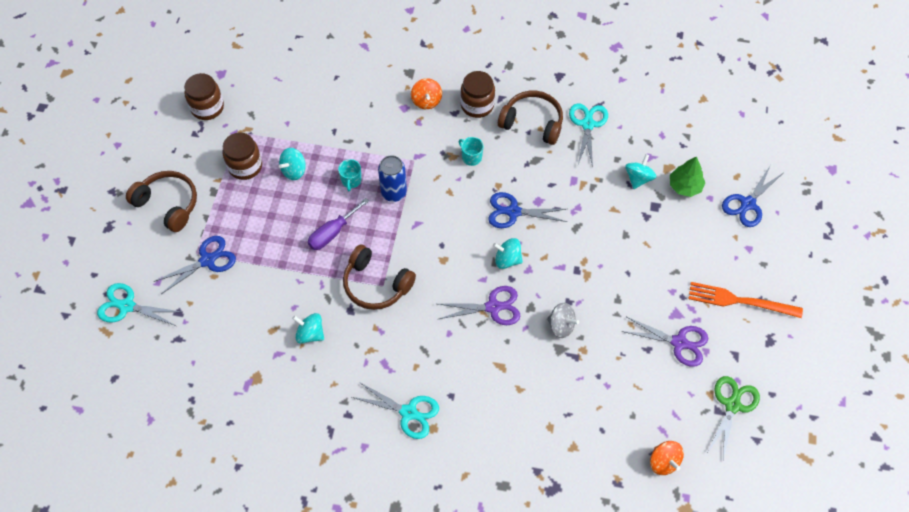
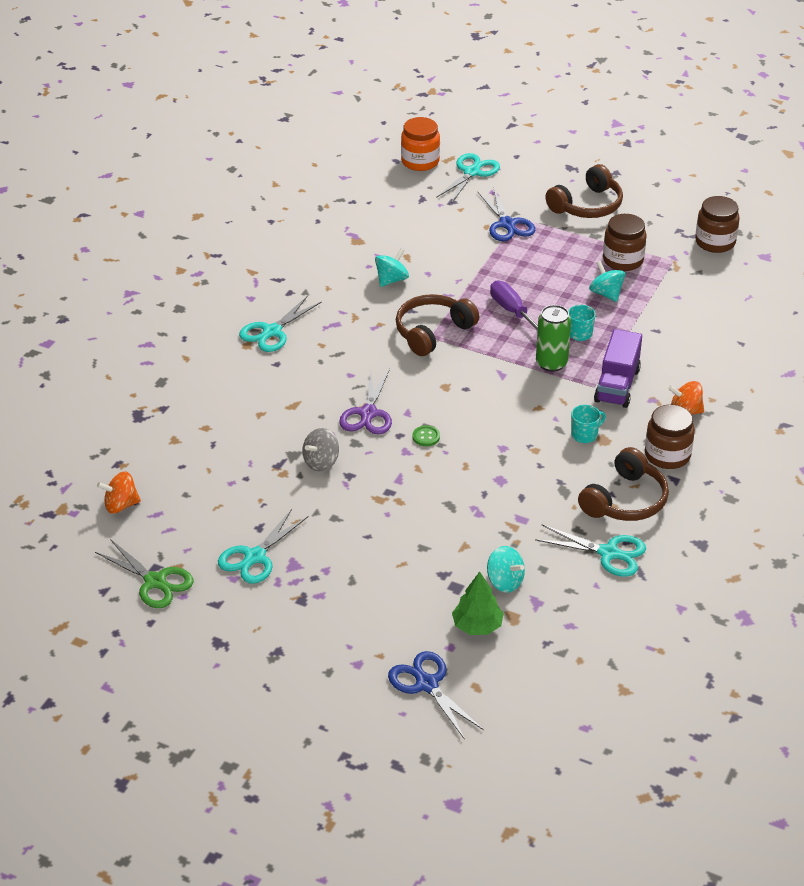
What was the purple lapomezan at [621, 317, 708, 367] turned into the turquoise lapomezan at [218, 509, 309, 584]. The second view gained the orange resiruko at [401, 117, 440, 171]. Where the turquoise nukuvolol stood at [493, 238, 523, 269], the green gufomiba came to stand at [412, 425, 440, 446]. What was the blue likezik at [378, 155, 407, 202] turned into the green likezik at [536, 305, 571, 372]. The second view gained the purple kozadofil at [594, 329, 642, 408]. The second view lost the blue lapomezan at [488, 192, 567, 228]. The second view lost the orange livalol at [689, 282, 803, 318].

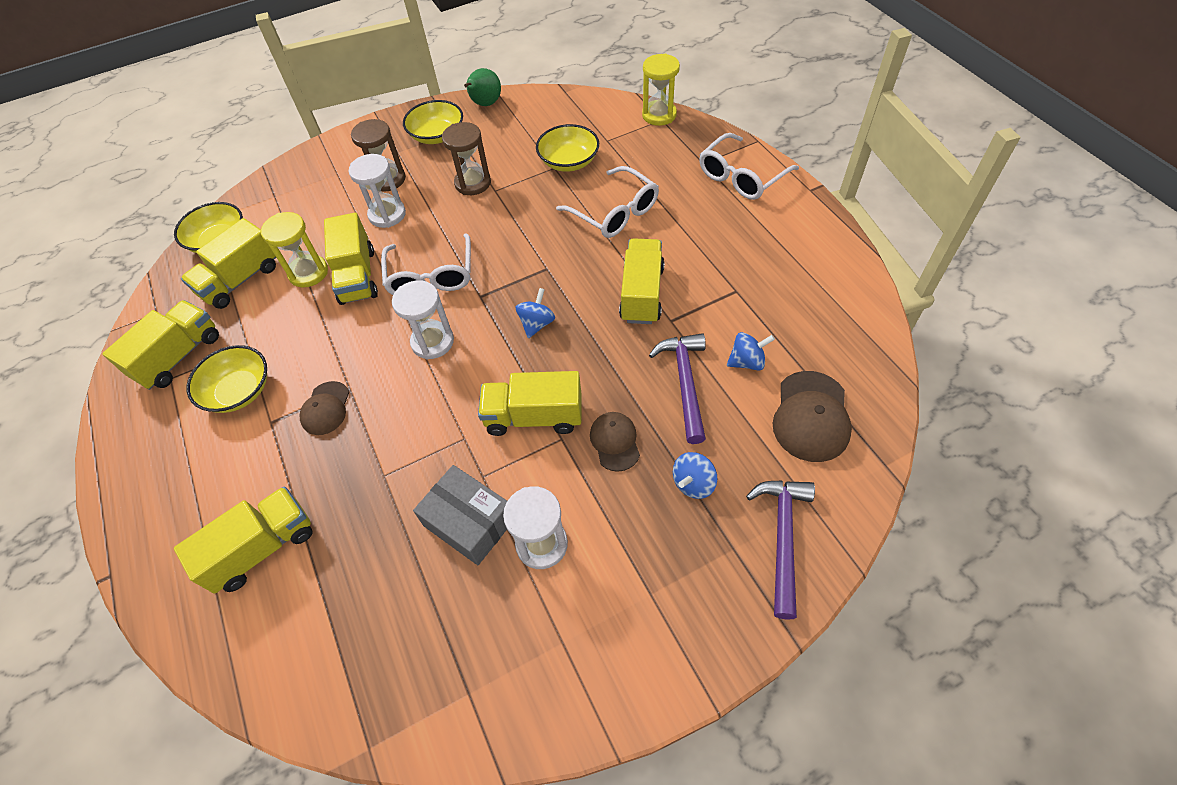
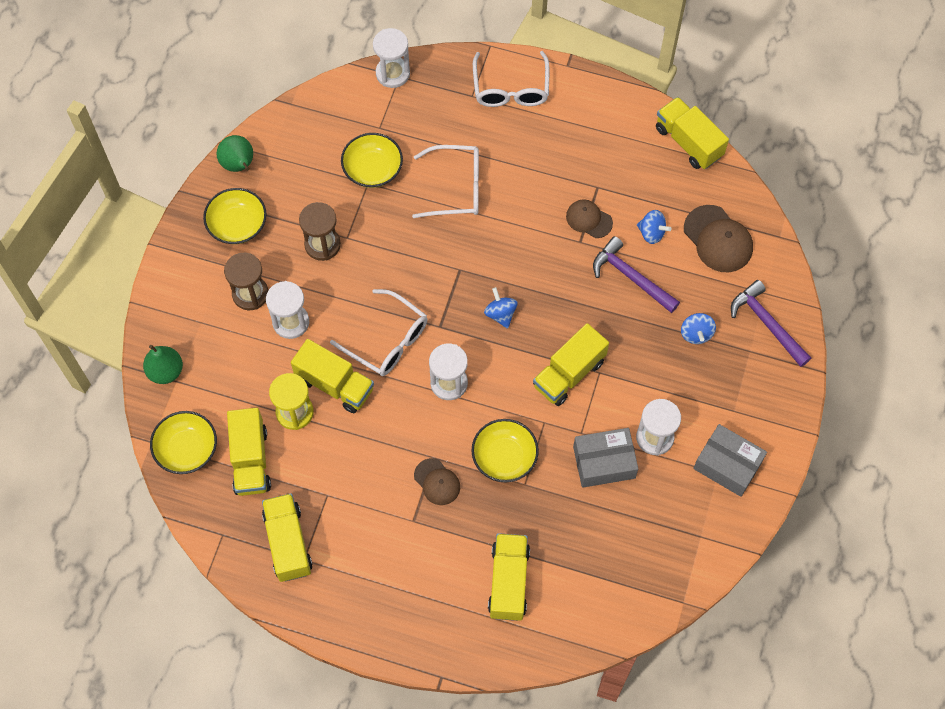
The second view gained the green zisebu at [143, 345, 183, 384]. What was the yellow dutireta at [642, 54, 680, 126] turned into the white dutireta at [373, 28, 410, 88]. The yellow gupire ended up elsewhere, having gone from [187, 345, 267, 413] to [471, 419, 539, 482]. The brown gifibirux ended up elsewhere, having gone from [590, 412, 640, 472] to [566, 199, 613, 238]. The blue nukuvolol at [727, 332, 775, 371] ended up facing another way, 90 degrees clockwise from before. The yellow kozadofil ended up elsewhere, having gone from [619, 238, 665, 324] to [656, 97, 729, 169]. The second view gained the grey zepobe at [693, 424, 767, 497].

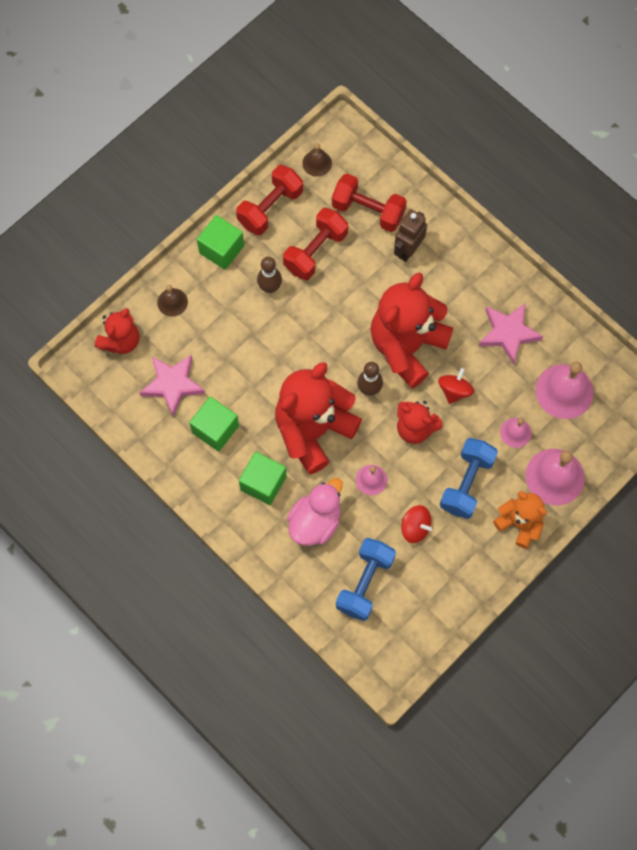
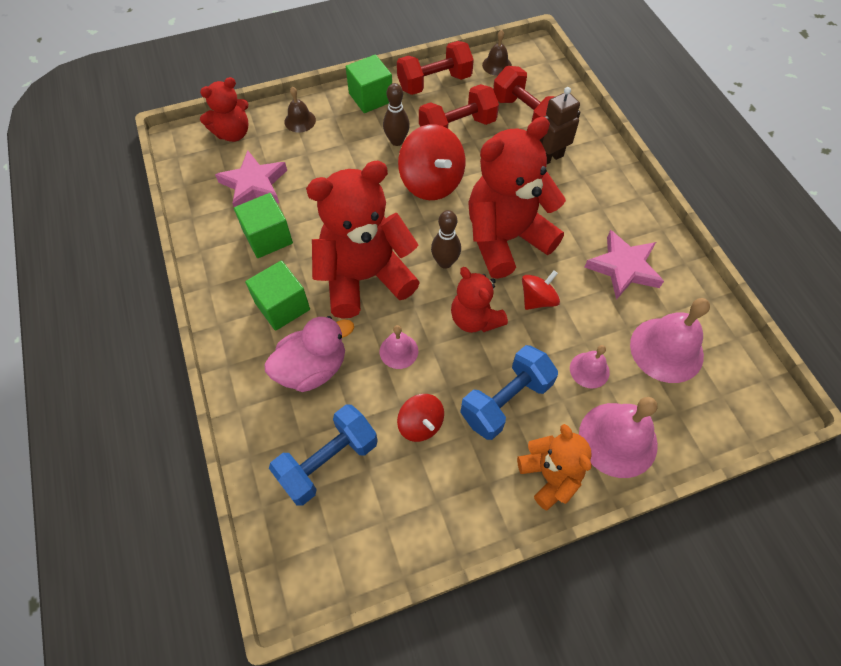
The second view gained the red nukuvolol at [398, 124, 465, 200].

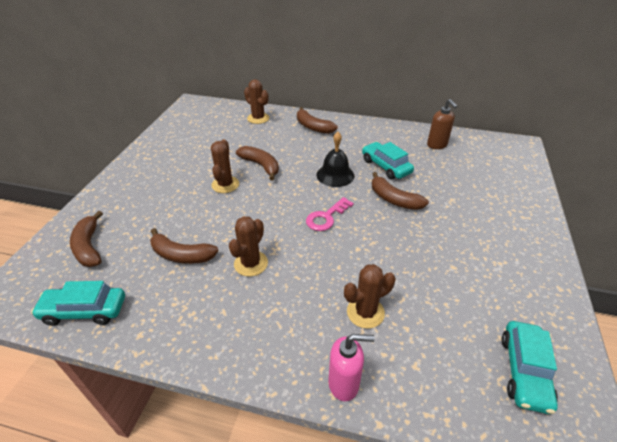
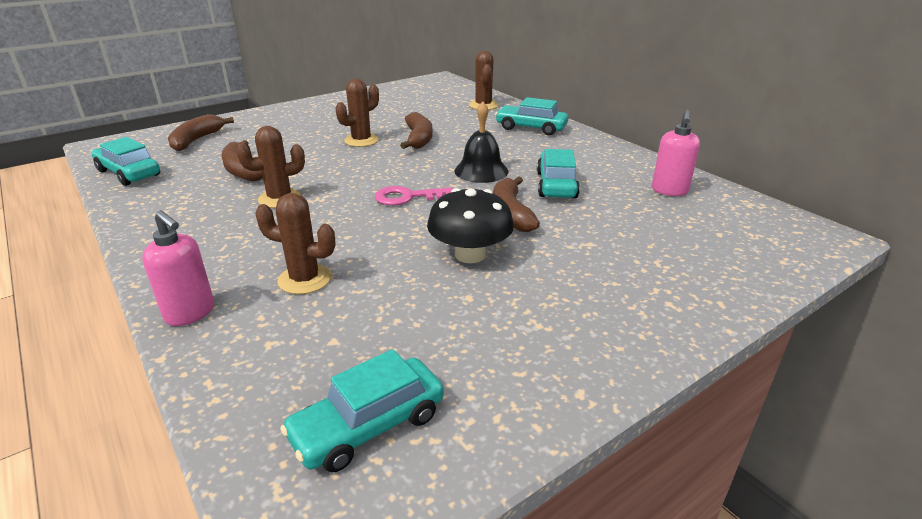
The second view gained the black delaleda at [427, 188, 514, 263]. Where the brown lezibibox stood at [297, 107, 338, 134], the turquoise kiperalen came to stand at [495, 97, 568, 135]. What was the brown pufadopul at [427, 99, 457, 149] turned into the pink pufadopul at [652, 110, 700, 196].

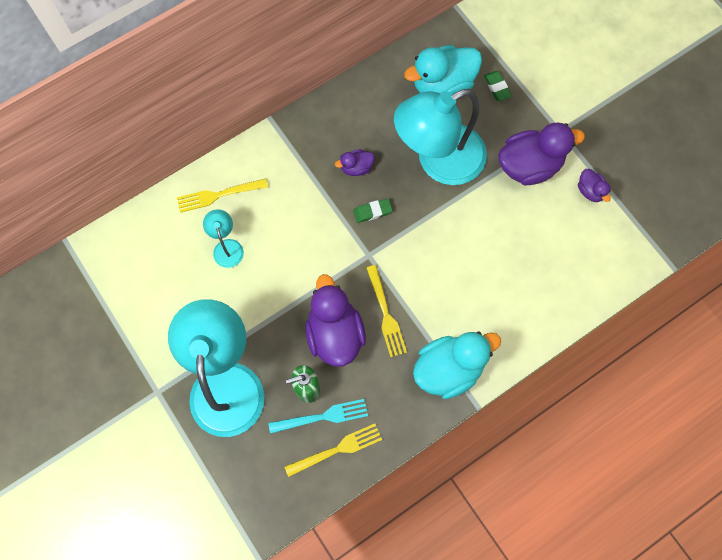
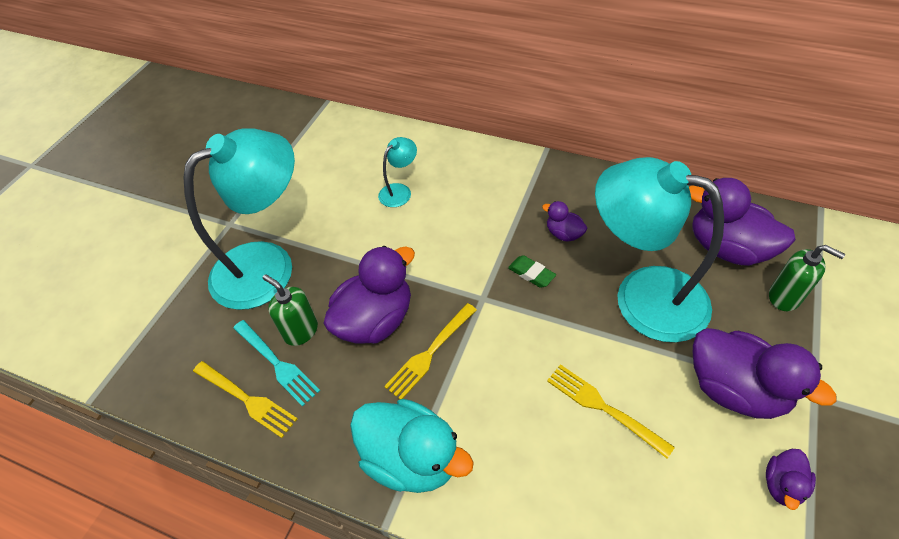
The yellow livalol ended up elsewhere, having gone from [177, 178, 268, 213] to [547, 364, 675, 459]. What was the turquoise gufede at [404, 45, 482, 94] turned into the purple gufede at [689, 178, 796, 266]. Where the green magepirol stood at [484, 71, 512, 101], the green pufadopul came to stand at [769, 245, 845, 311].

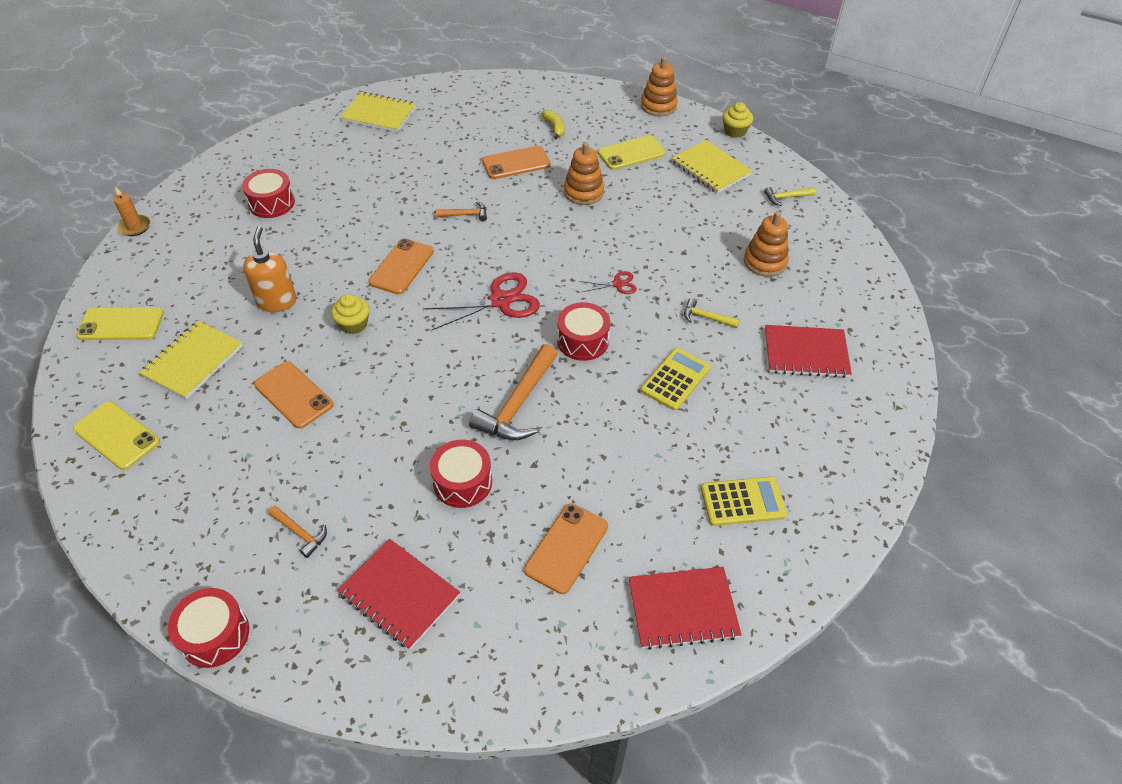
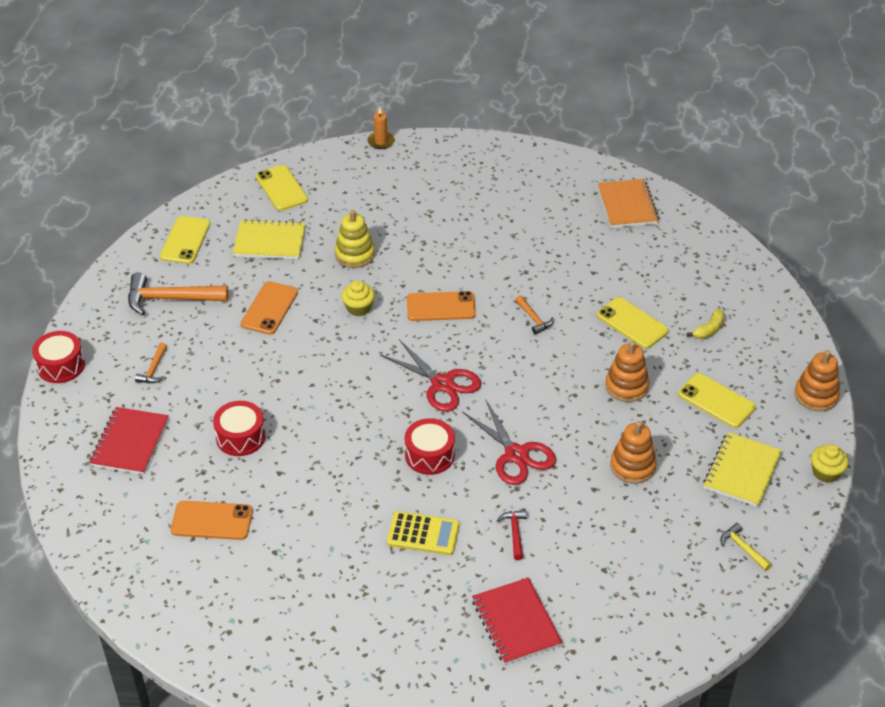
The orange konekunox ended up elsewhere, having gone from [469, 344, 557, 440] to [128, 272, 229, 315]. Where the orange pufadopul stood at [243, 226, 296, 312], the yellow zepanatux came to stand at [335, 210, 375, 268]. The size of the red lapomezan at [579, 271, 637, 294] changed by a factor of 1.95. What was the yellow konekunox at [684, 298, 740, 328] turned into the red konekunox at [497, 510, 527, 560]. What was the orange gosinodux at [482, 146, 551, 179] turned into the yellow gosinodux at [597, 297, 669, 349]. What was the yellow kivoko at [340, 92, 417, 132] turned into the orange kivoko at [598, 179, 659, 228]. The orange zepanatux ended up elsewhere, having gone from [744, 211, 789, 277] to [610, 421, 657, 484]. The second view lost the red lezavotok at [242, 169, 295, 218]. The second view lost the red kivoko at [629, 567, 742, 650]. The second view lost the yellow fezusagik at [701, 477, 787, 526].

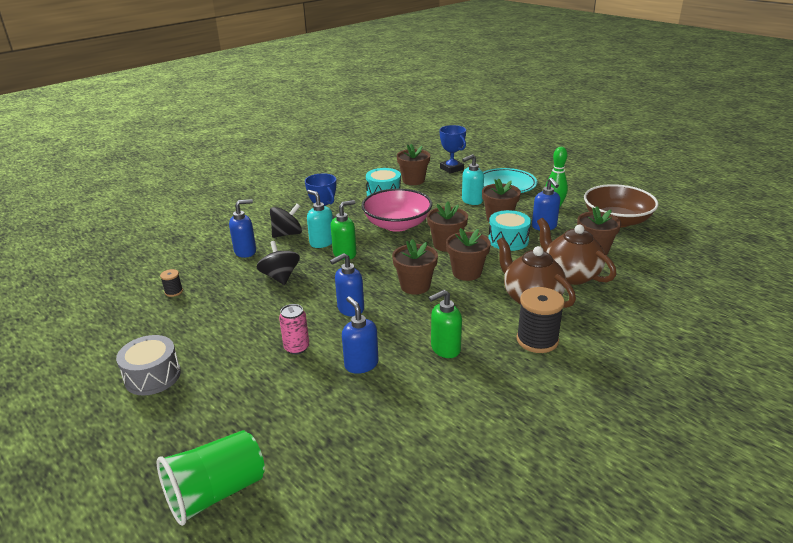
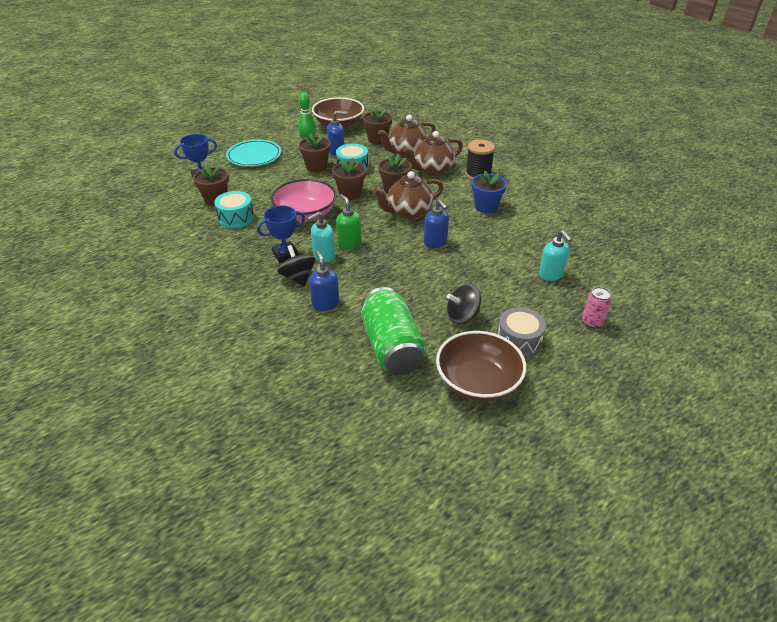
Where the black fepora stood at [160, 269, 183, 297], the green likezik came to stand at [361, 287, 426, 375]. Where the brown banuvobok stood at [392, 239, 438, 295], the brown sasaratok came to stand at [373, 171, 443, 219]. The second view gained the brown gupire at [436, 331, 526, 401]. The black nukuvolol ended up elsewhere, having gone from [257, 241, 300, 285] to [447, 283, 481, 324]. Where the green pufadopul stood at [429, 290, 462, 358], the blue banuvobok came to stand at [472, 170, 507, 213]. The turquoise pufadopul ended up elsewhere, having gone from [462, 154, 484, 205] to [539, 230, 572, 281]. The pink likezik ended up elsewhere, having gone from [279, 304, 309, 355] to [582, 287, 612, 328]. The second view lost the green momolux at [157, 430, 265, 526]. The second view lost the blue pufadopul at [342, 296, 379, 374].

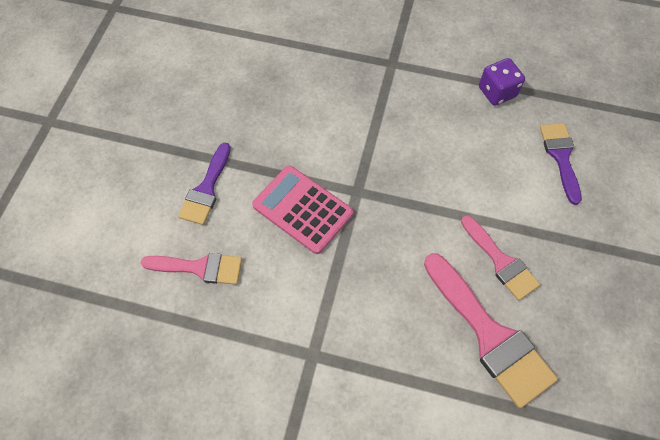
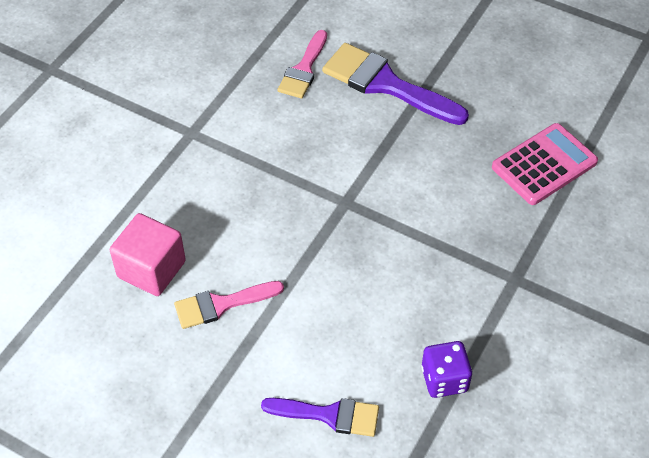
Where the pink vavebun stood at [424, 253, 558, 408], the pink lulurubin came to stand at [110, 213, 186, 296]. The size of the purple vavebun at [178, 143, 231, 225] changed by a factor of 1.62. The pink fezusagik ended up elsewhere, having gone from [252, 165, 353, 254] to [492, 123, 598, 205].

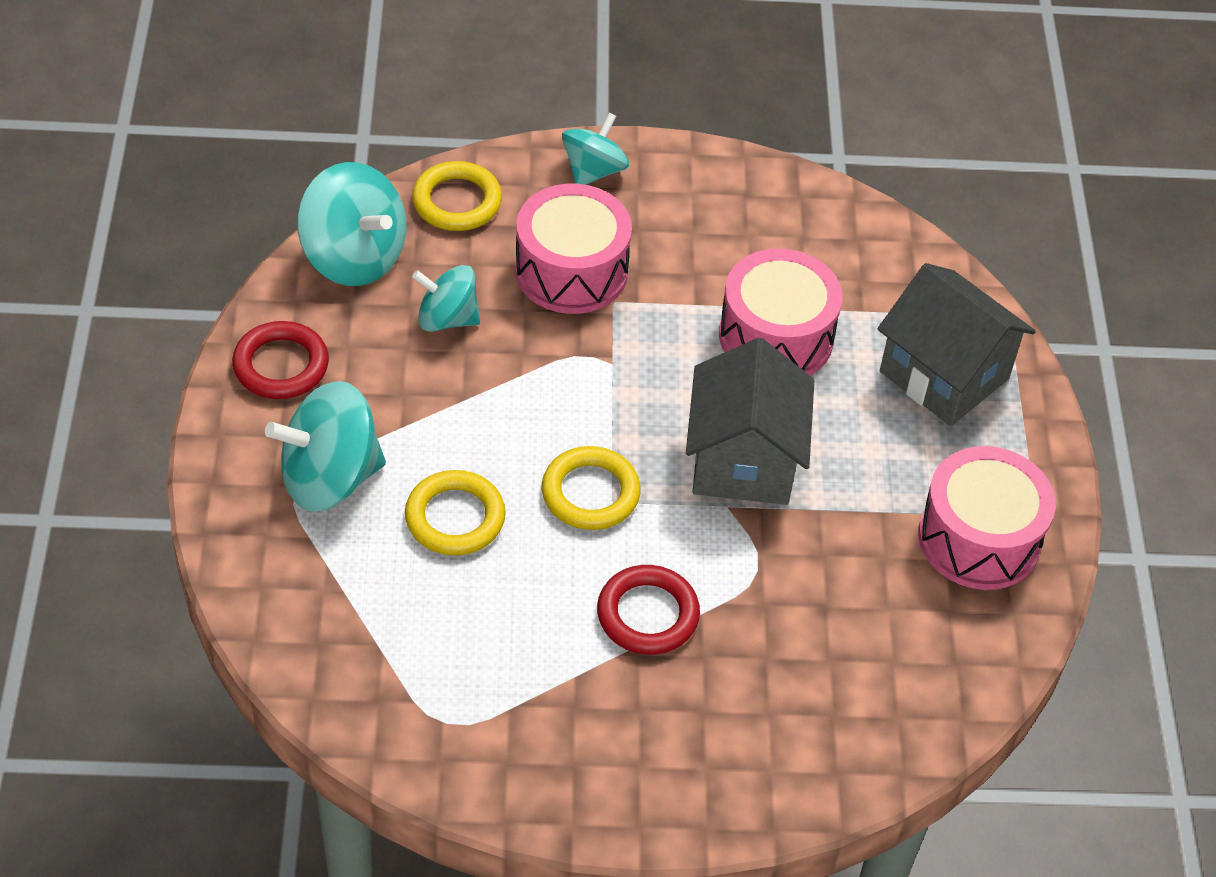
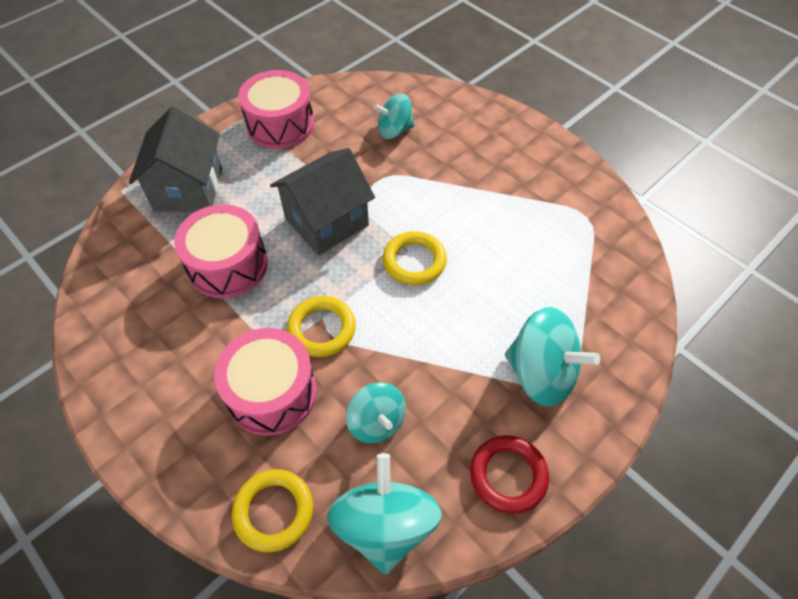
The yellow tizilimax ended up elsewhere, having gone from [405, 470, 506, 556] to [287, 296, 356, 357]. The turquoise nukuvolol ended up elsewhere, having gone from [562, 112, 629, 185] to [373, 94, 414, 139]. The second view lost the red tizilimax at [597, 565, 700, 655].

